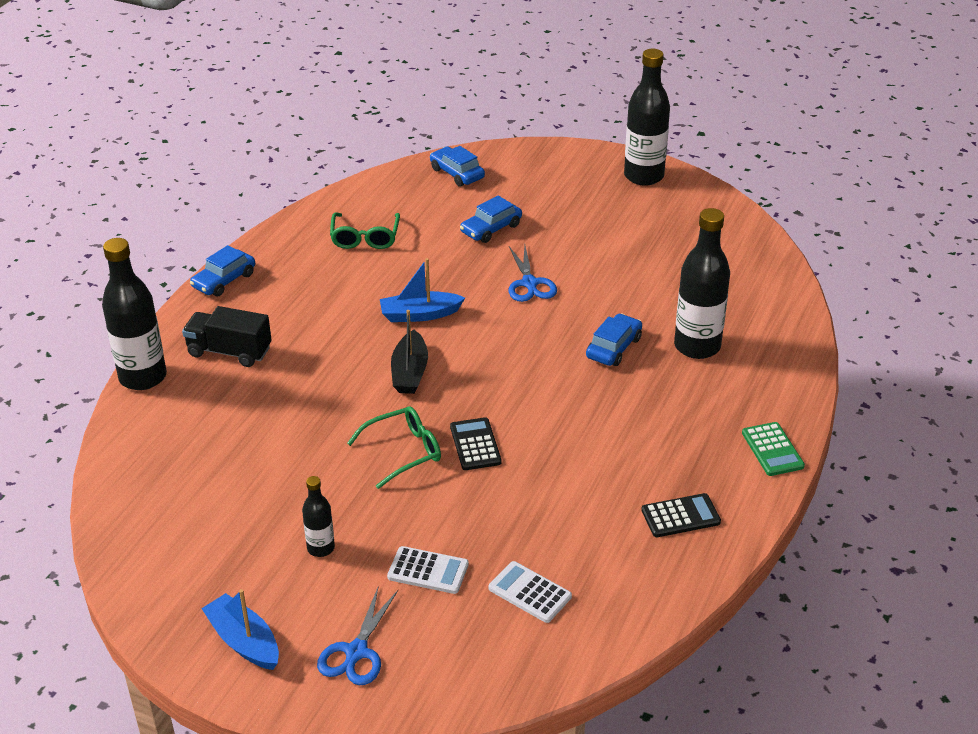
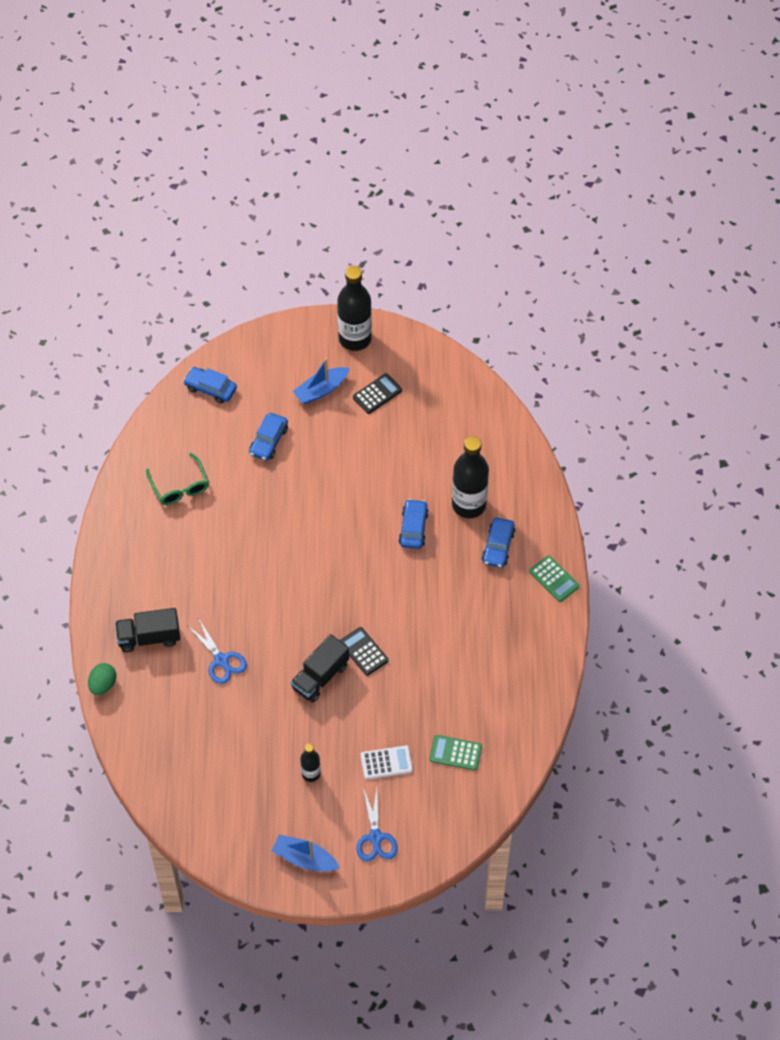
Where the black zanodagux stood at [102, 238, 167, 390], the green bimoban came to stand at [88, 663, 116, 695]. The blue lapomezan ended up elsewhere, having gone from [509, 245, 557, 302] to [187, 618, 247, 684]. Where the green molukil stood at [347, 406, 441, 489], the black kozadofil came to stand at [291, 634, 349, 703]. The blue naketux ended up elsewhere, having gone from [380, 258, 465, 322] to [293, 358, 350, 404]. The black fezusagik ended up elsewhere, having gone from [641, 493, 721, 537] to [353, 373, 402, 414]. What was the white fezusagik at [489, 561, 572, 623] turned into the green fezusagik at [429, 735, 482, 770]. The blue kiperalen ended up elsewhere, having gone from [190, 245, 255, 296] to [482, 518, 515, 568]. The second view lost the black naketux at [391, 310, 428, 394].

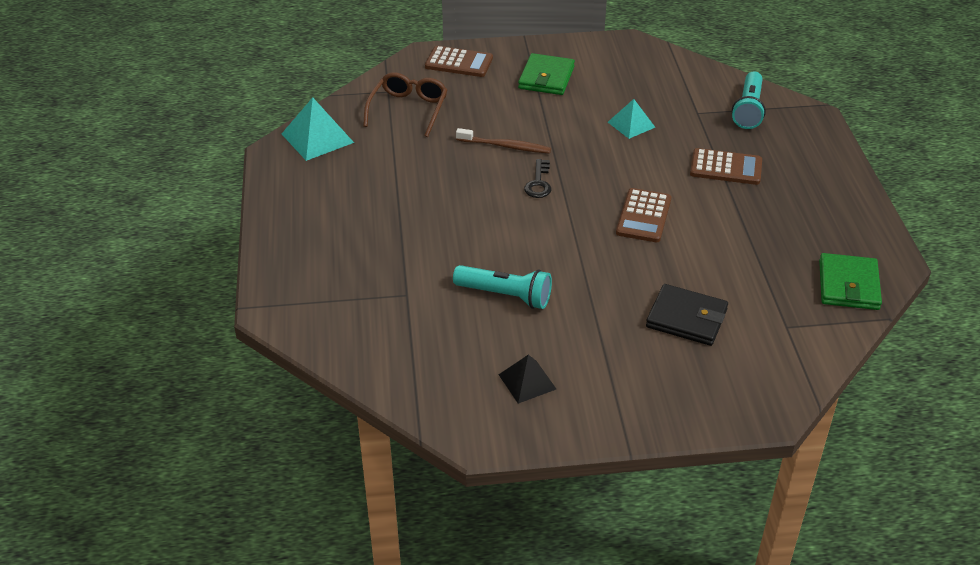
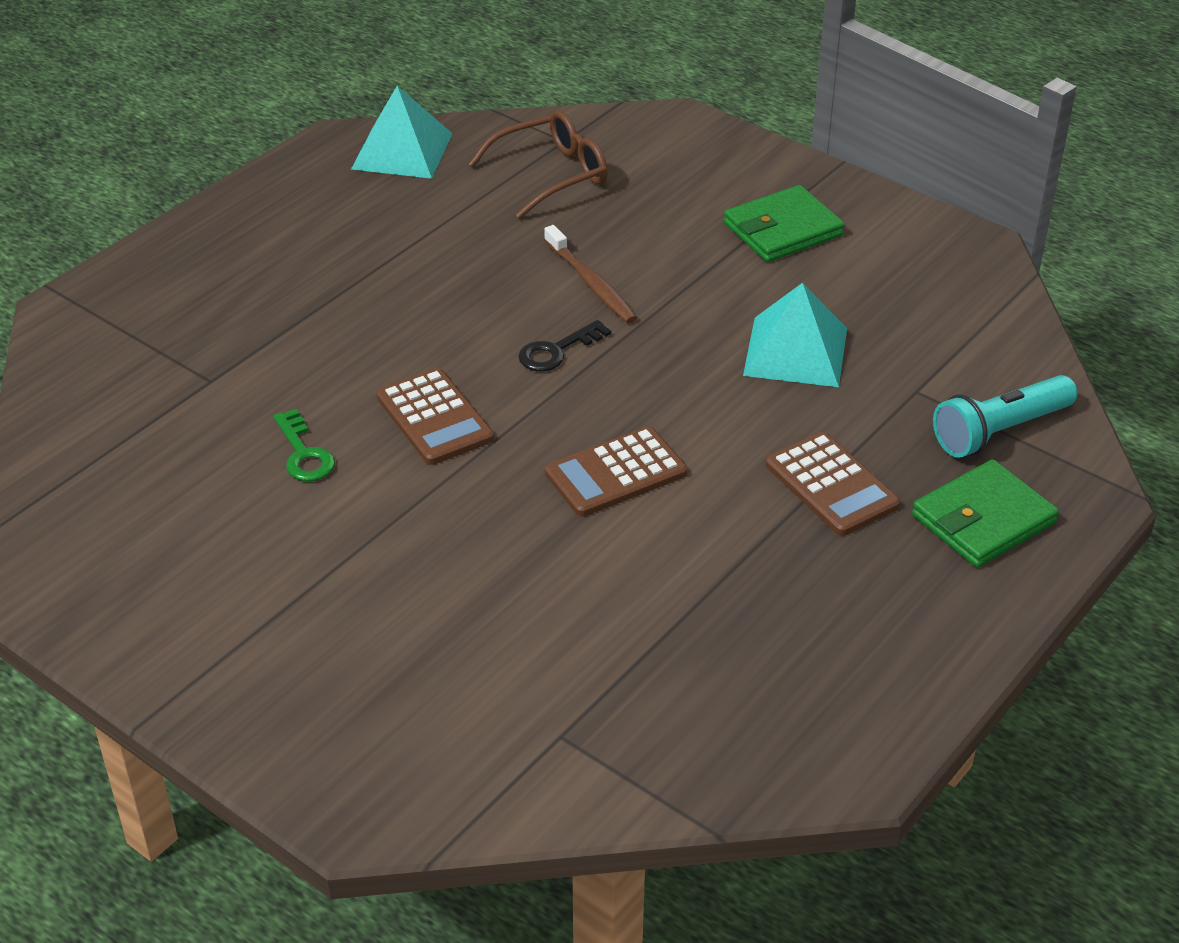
Where the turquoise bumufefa stood at [453, 265, 552, 309], the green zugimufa came to stand at [273, 409, 335, 481]. The brown fezusagik ended up elsewhere, having gone from [425, 46, 493, 77] to [376, 368, 494, 465]. The size of the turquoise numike at [608, 99, 655, 139] changed by a factor of 1.55. The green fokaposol ended up elsewhere, having gone from [819, 253, 882, 310] to [912, 459, 1059, 568]. The second view lost the black numike at [499, 355, 556, 404]. The second view lost the black fokaposol at [646, 284, 728, 346].

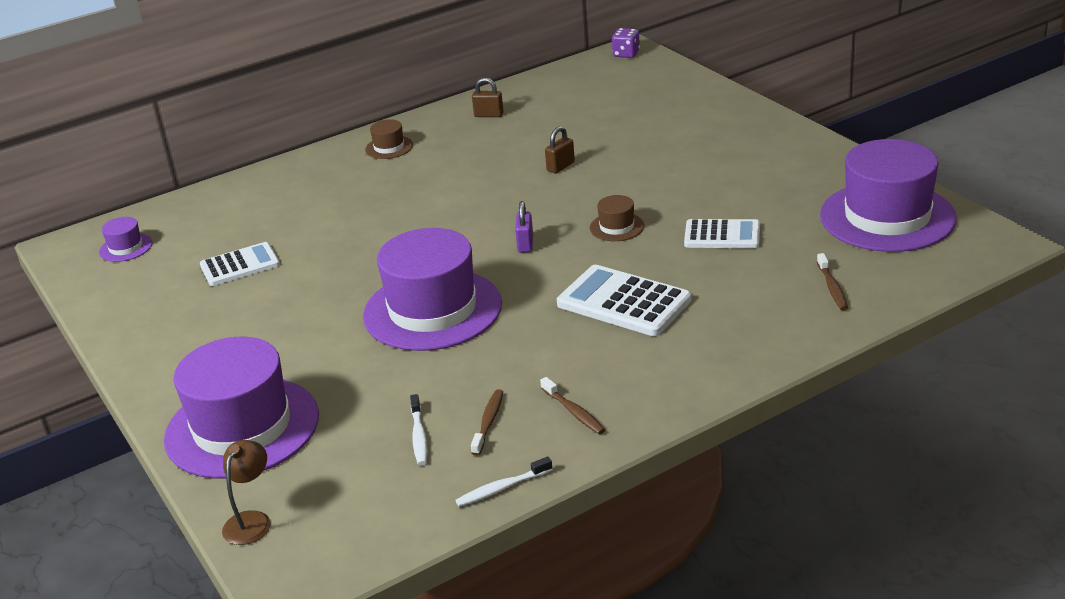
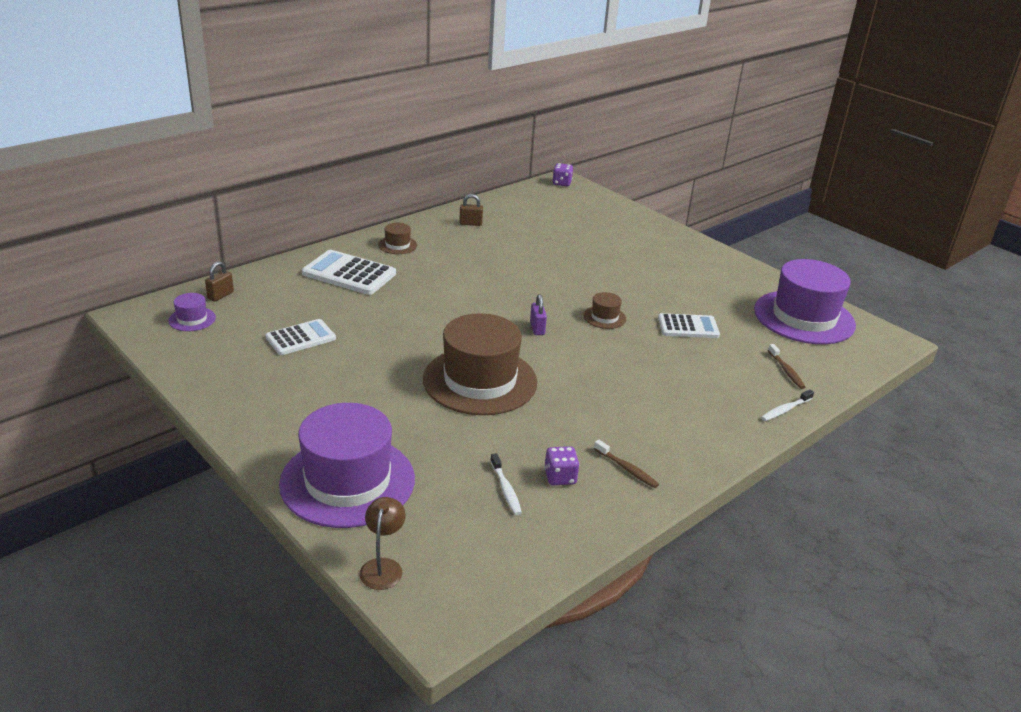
The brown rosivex ended up elsewhere, having gone from [545, 126, 575, 173] to [205, 261, 234, 302]. The white fezusagik ended up elsewhere, having gone from [557, 265, 692, 336] to [302, 250, 396, 295]. What was the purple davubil at [363, 228, 502, 351] turned into the brown davubil at [423, 313, 537, 415]. Where the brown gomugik stood at [471, 389, 503, 456], the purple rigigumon came to stand at [544, 446, 580, 485]. The white gomugik ended up elsewhere, having gone from [455, 457, 553, 507] to [761, 390, 814, 421].

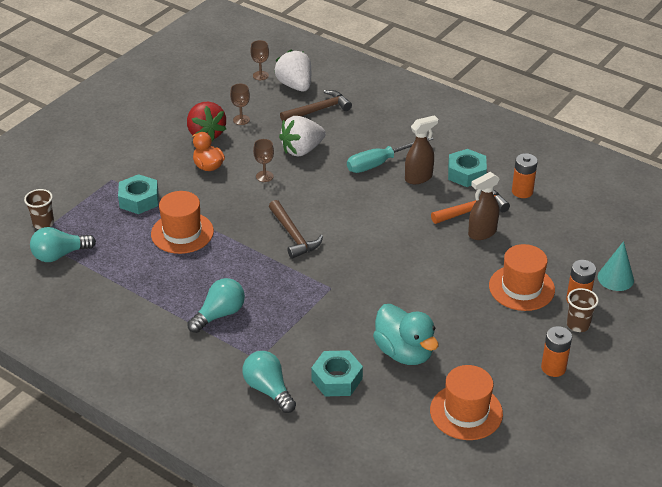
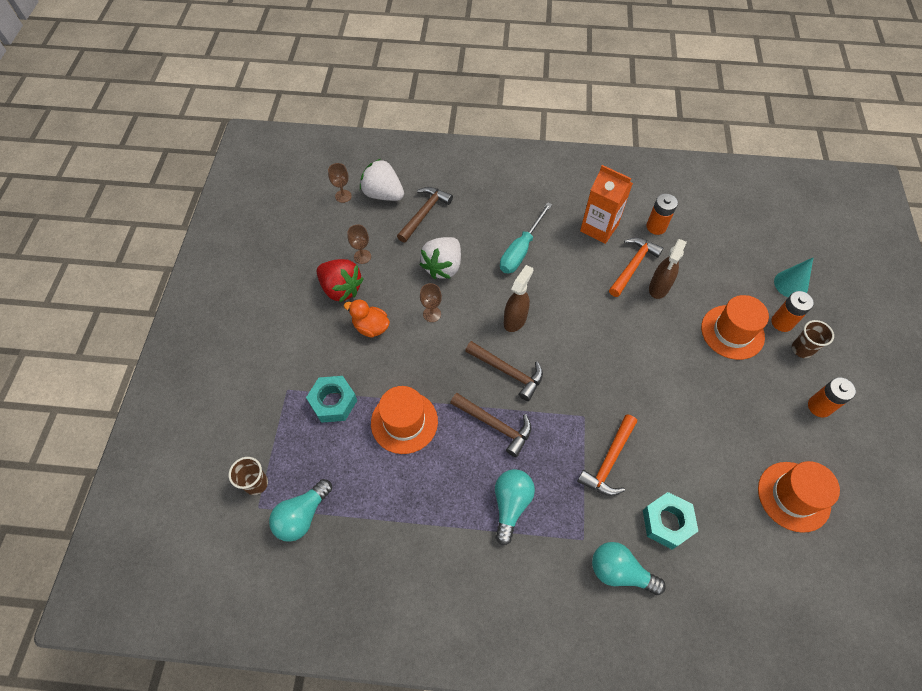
The second view gained the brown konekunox at [450, 393, 531, 457]. The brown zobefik ended up elsewhere, having gone from [405, 115, 438, 184] to [504, 265, 533, 332]. The second view gained the orange konekunox at [577, 414, 637, 496]. Where the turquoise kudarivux stood at [448, 149, 487, 187], the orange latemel came to stand at [580, 165, 633, 244]. The second view lost the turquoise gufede at [373, 304, 438, 365].

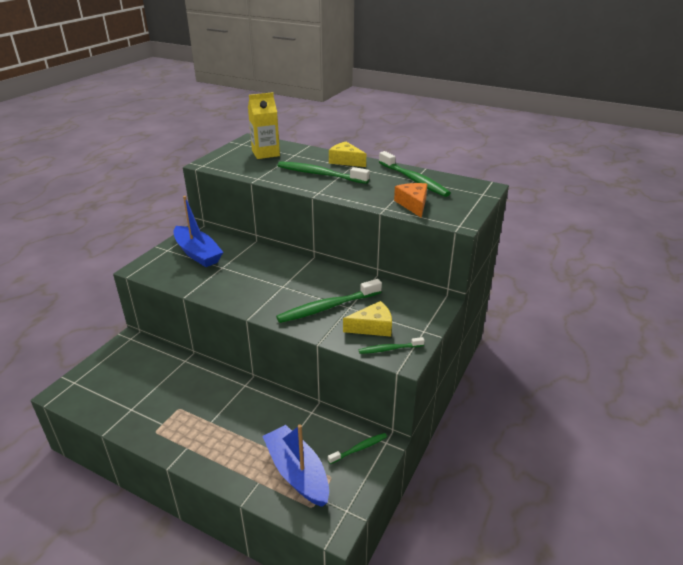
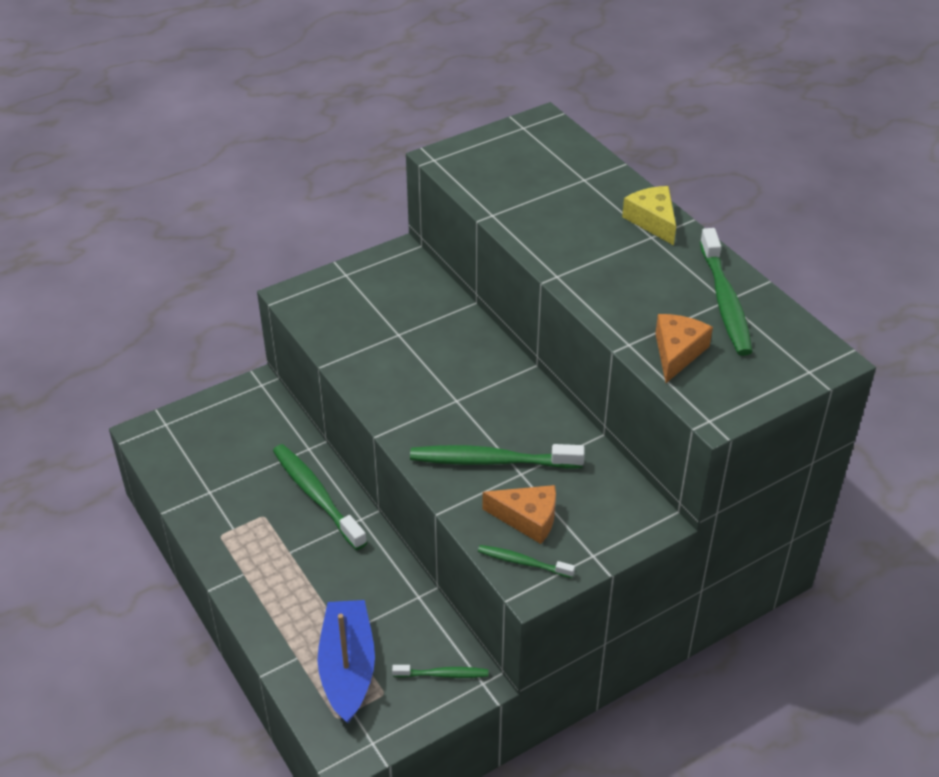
The green gomugik ended up elsewhere, having gone from [277, 161, 370, 184] to [273, 444, 367, 550]. What was the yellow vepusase at [343, 301, 392, 337] turned into the orange vepusase at [482, 485, 556, 544]. The second view lost the blue naketux at [173, 196, 223, 267]. The second view lost the yellow latemel at [248, 92, 280, 159].

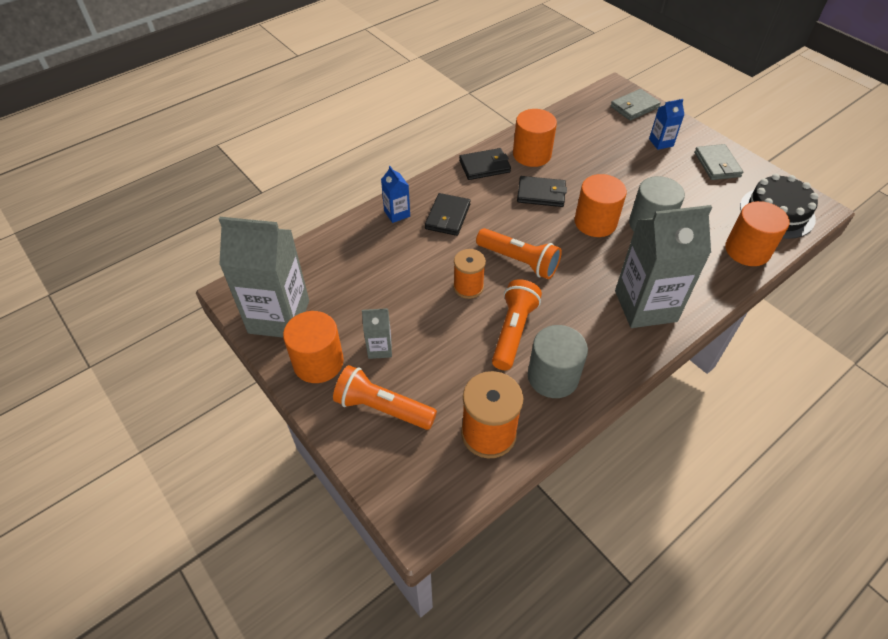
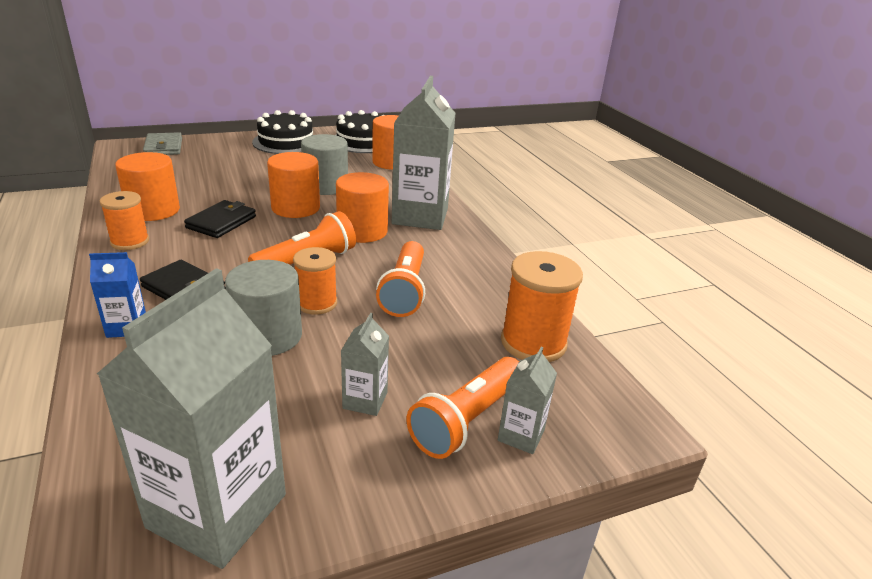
Where the black fokaposol stood at [459, 148, 511, 180], the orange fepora came to stand at [100, 191, 149, 250]. The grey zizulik ended up elsewhere, having gone from [528, 325, 588, 398] to [225, 260, 302, 356]. Where the grey fokaposol stood at [694, 144, 743, 180], the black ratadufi came to stand at [252, 110, 313, 154]. The orange zizulik ended up elsewhere, having gone from [283, 311, 344, 383] to [336, 172, 389, 243]. The orange bumufefa at [492, 279, 542, 370] ended up facing another way, 120 degrees counterclockwise from before. The second view gained the grey latemel at [498, 347, 557, 454]. The second view lost the blue latemel at [649, 99, 684, 150].

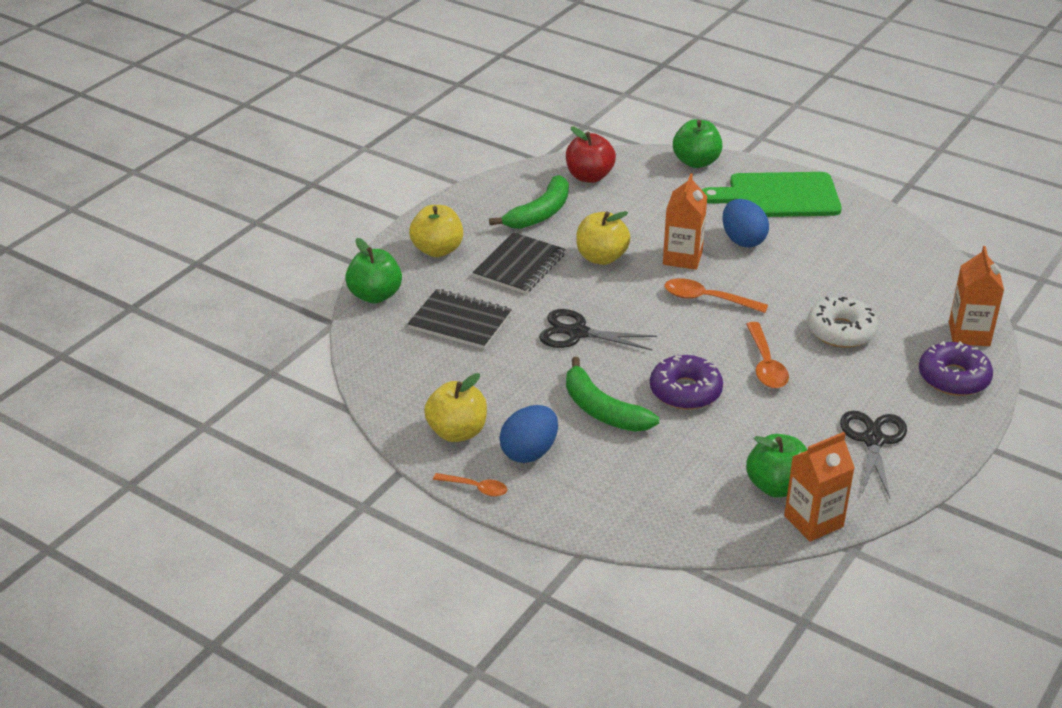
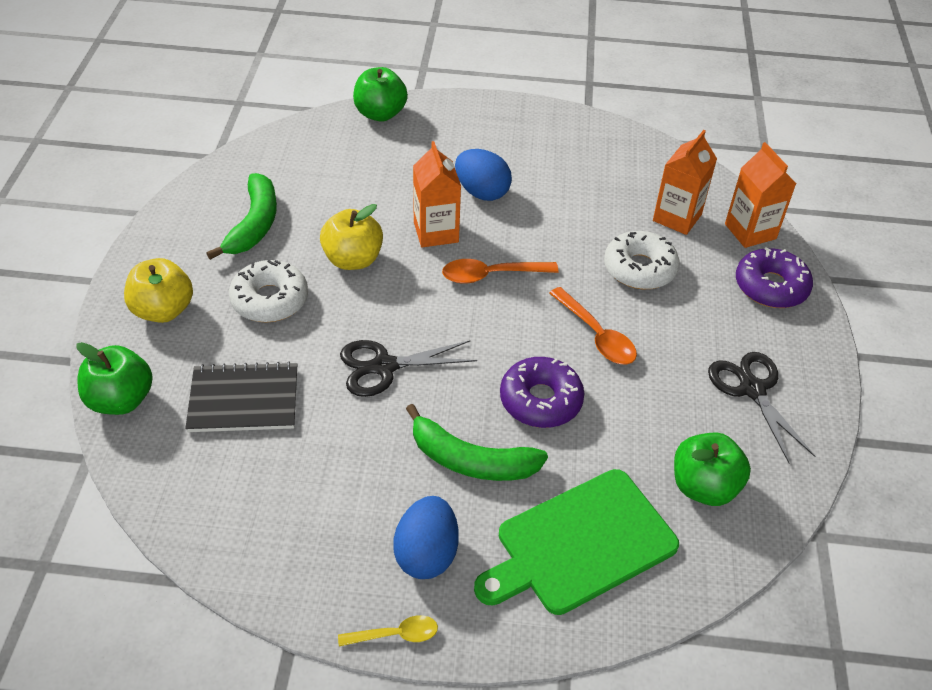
Where the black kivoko stood at [472, 232, 565, 294], the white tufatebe came to stand at [229, 260, 308, 323]. What was the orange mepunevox at [433, 473, 507, 497] turned into the yellow mepunevox at [338, 615, 438, 646]. The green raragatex ended up elsewhere, having gone from [702, 172, 842, 217] to [474, 469, 679, 615]. The orange latemel ended up elsewhere, having gone from [784, 432, 855, 542] to [653, 130, 717, 235]. The second view lost the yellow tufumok at [424, 373, 487, 442]. The second view lost the red tufumok at [566, 127, 616, 183].

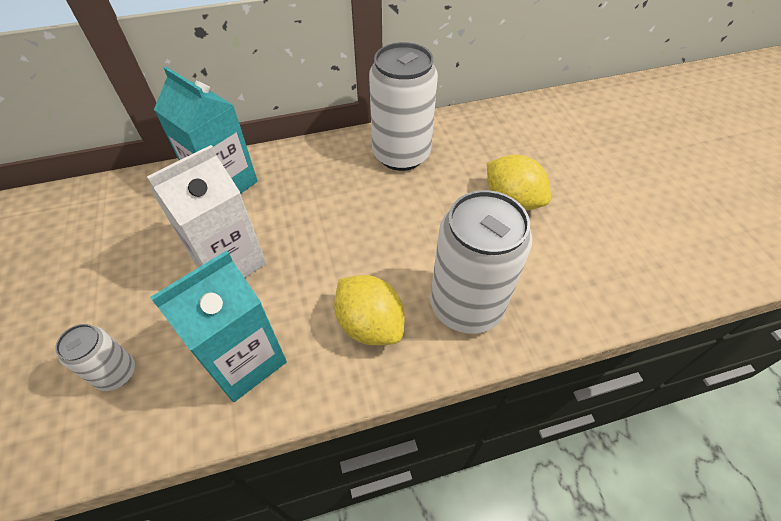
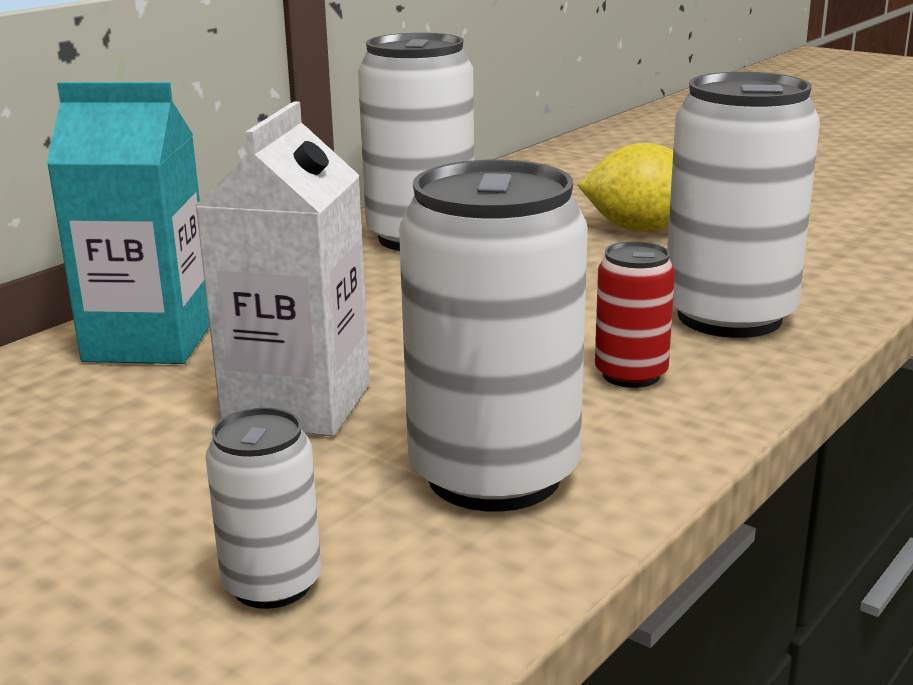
Where the turquoise latemel stood at [150, 250, 287, 402], the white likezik came to stand at [399, 160, 588, 512]. Where the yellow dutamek stood at [334, 275, 404, 346], the red likezik came to stand at [595, 241, 675, 388].

